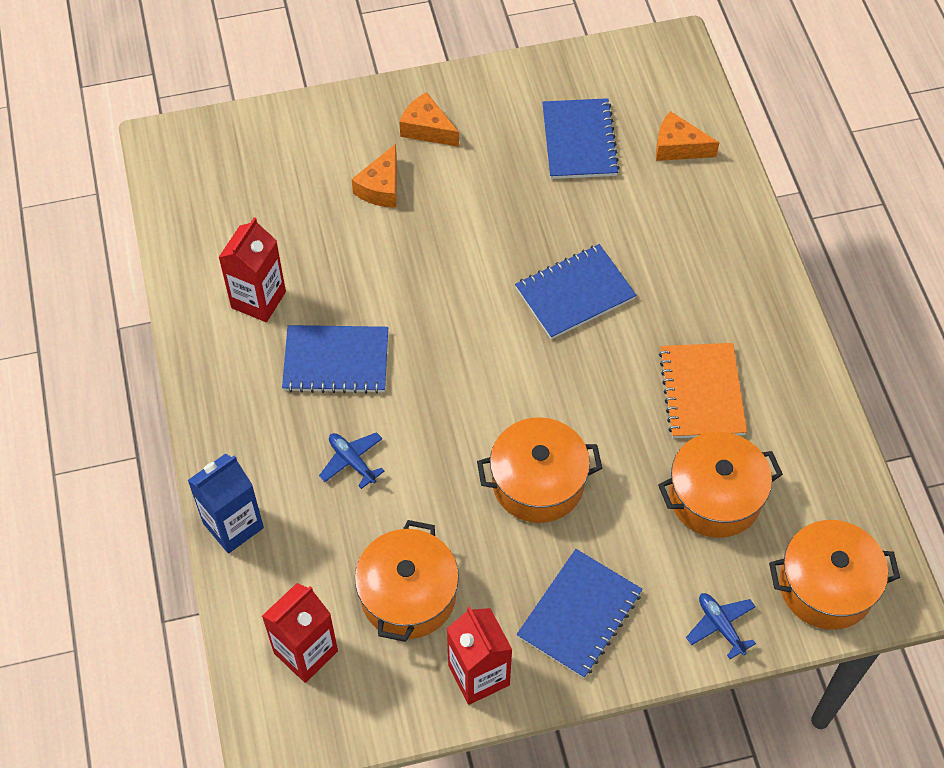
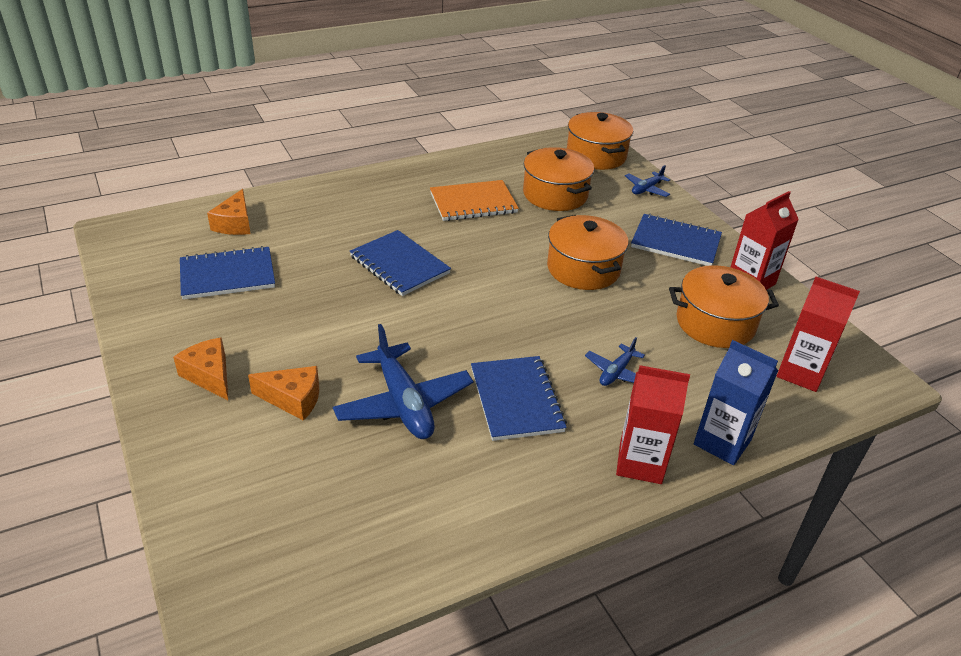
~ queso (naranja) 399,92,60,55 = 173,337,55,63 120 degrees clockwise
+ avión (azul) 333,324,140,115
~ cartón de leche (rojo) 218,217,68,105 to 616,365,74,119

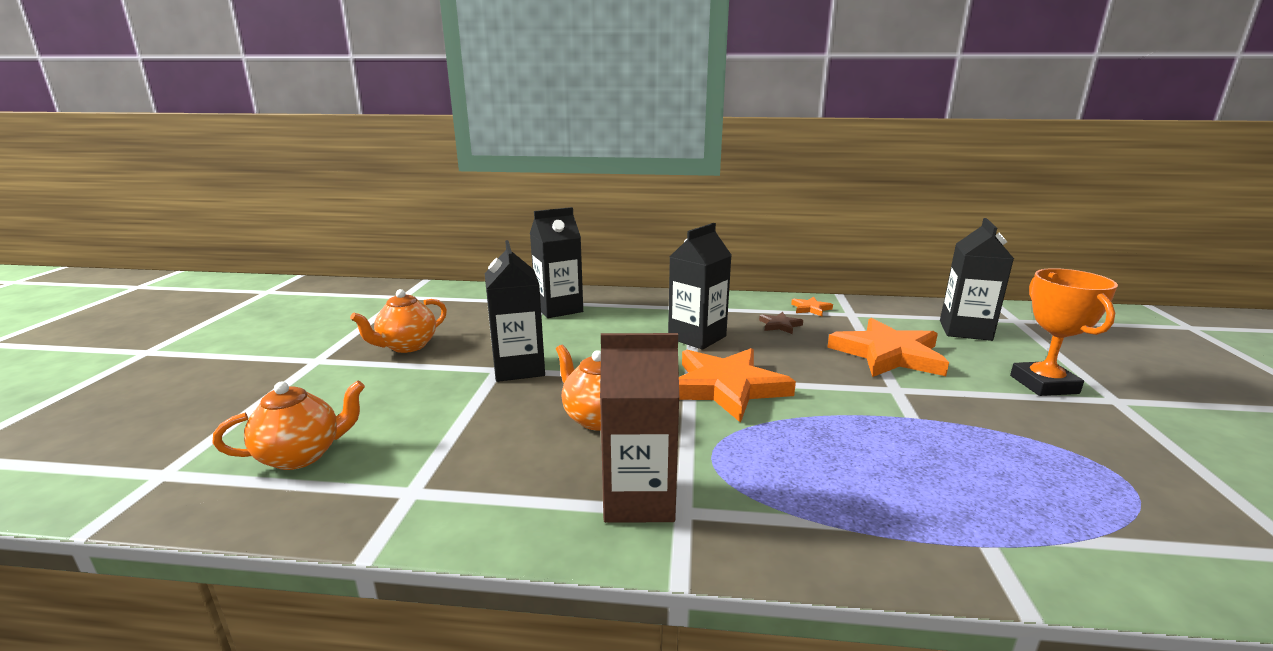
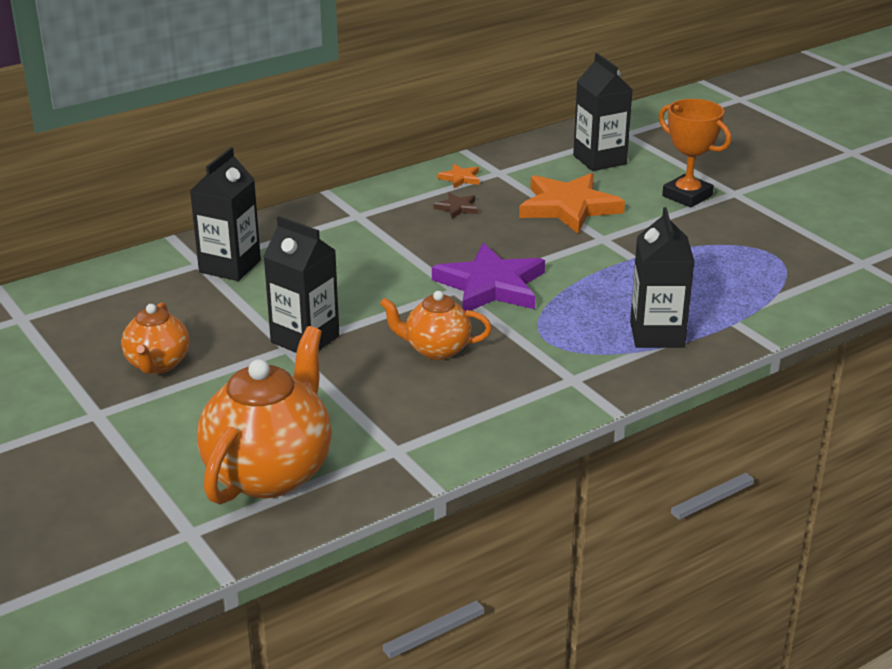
~ tetera (naranja) 212,381,153,89 = 197,326,135,179 x1.77
~ estrella (naranja) 679,348,117,75 to estrella (morado) 432,243,113,68
~ cartón de leche (negro) 668,223,63,127 to 630,207,65,141
- cartón de leche (marrón) 600,333,79,190

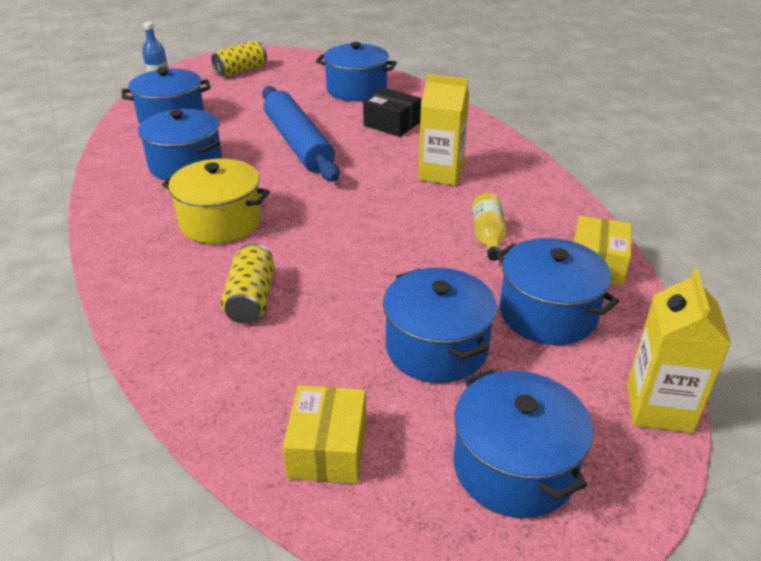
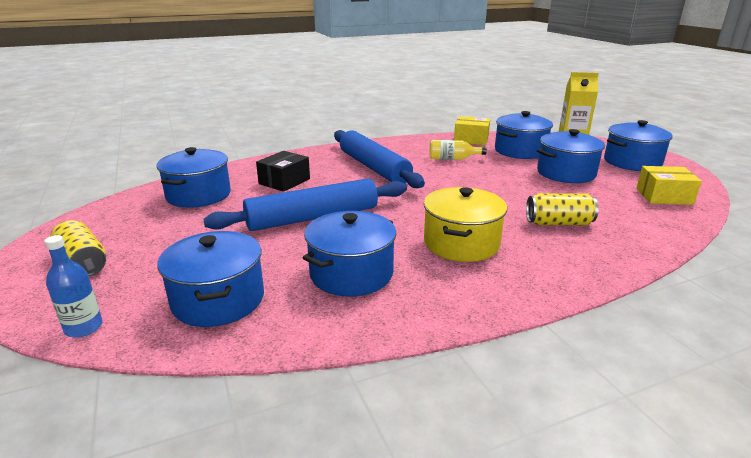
~ cartón de leche (amarillo) 418,74,51,112 to rodillo (azul) 334,130,91,58

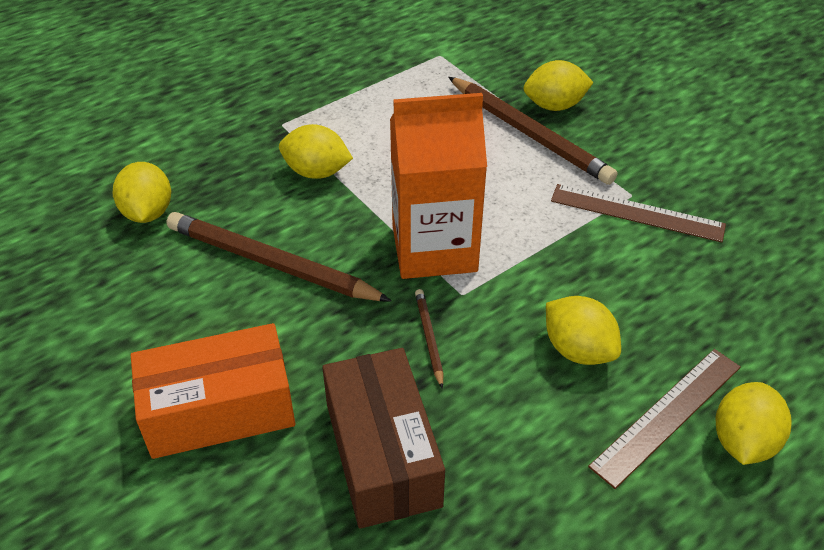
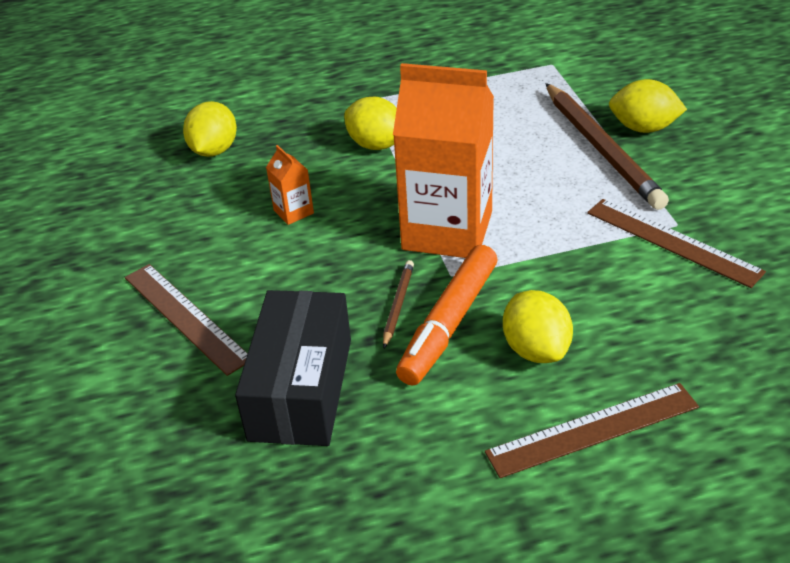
~ caja (naranja) 131,323,164,136 to regla (marrón) 125,264,123,112
~ caja (marrón) 322,348,123,181 to caja (negro) 235,290,116,156
~ lápiz (marrón) 167,212,224,90 to cartón de leche (naranja) 266,145,48,80
+ rotulador (naranja) 396,245,101,141
- limón (amarillo) 716,382,75,83

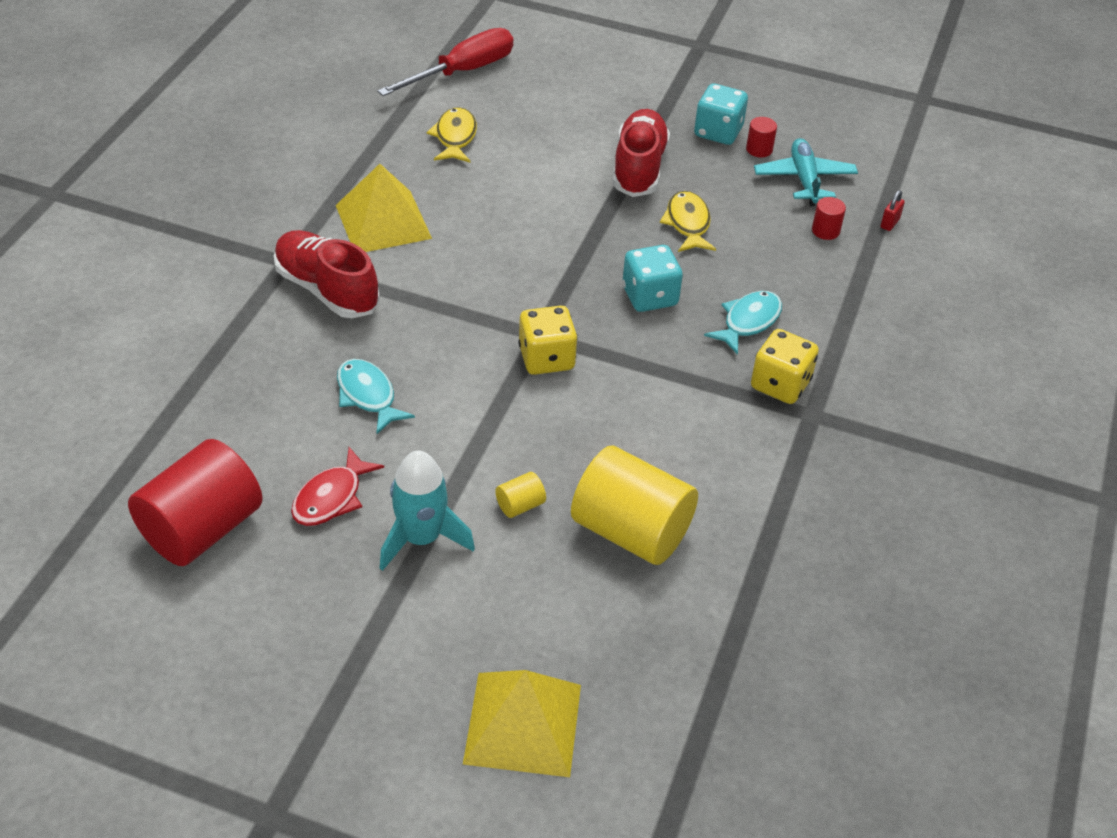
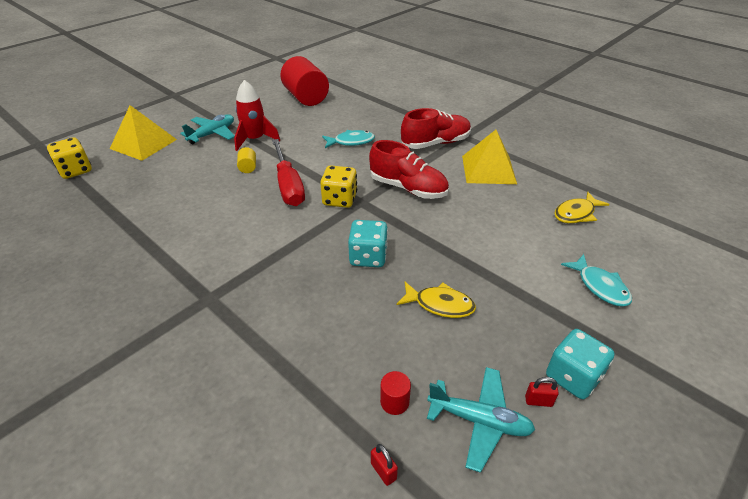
~ dado (amarillo) 751,329,68,75 to 47,137,45,42
+ avión (turquesa) 180,114,55,30
~ cohete (turquesa) 380,451,95,120 to cohete (rojo) 234,80,46,71
~ destornillador (rojo) 377,28,136,68 to 272,139,33,67
~ zapato (rojo) 613,109,57,88 to 369,140,80,59
~ cilindro (rojo) 746,117,31,41 to candado (rojo) 525,377,34,30
~ pez (amarillo) 427,107,50,56 = 554,192,55,31 120 degrees clockwise
~ pez (turquesa) 704,291,78,64 to 561,254,71,53
- pez (rojo) 291,447,93,79
- cilindro (amarillo) 571,445,127,120

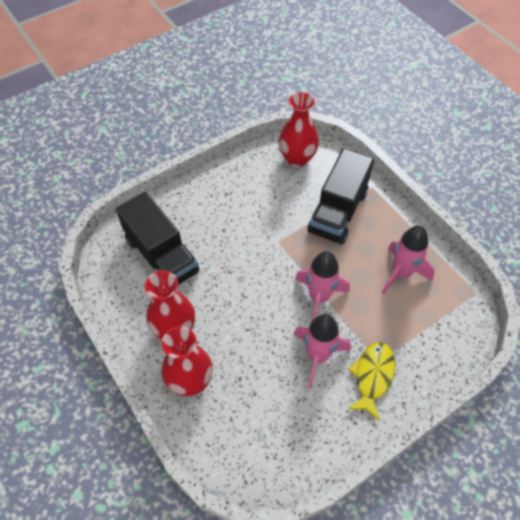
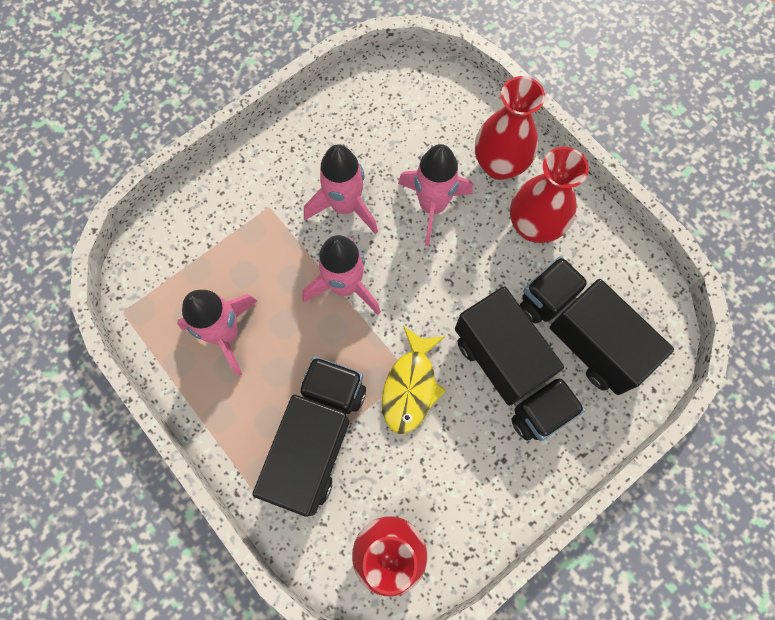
~ pez (amarillo) 347,342,48,79 to 382,326,64,108
+ cohete (rosa) 398,144,75,102
+ camión (negro) 455,286,130,155

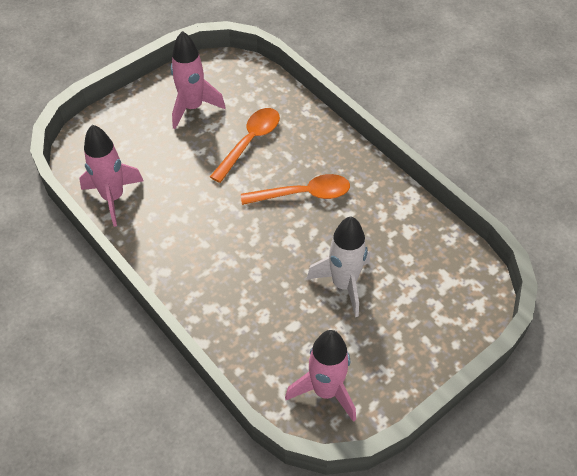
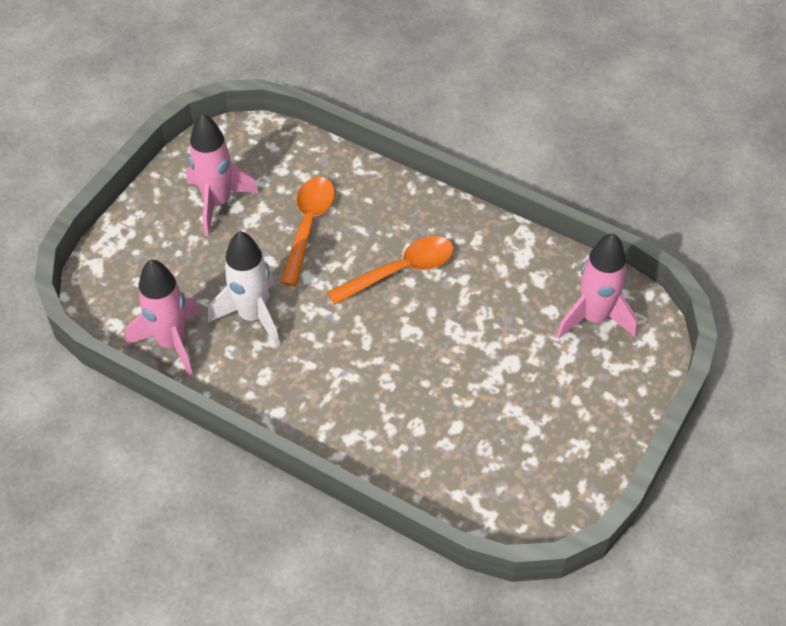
~ cohete (blanco) 307,216,63,101 to 208,231,72,116
~ cohete (rosa) 285,330,71,92 to 556,233,82,106

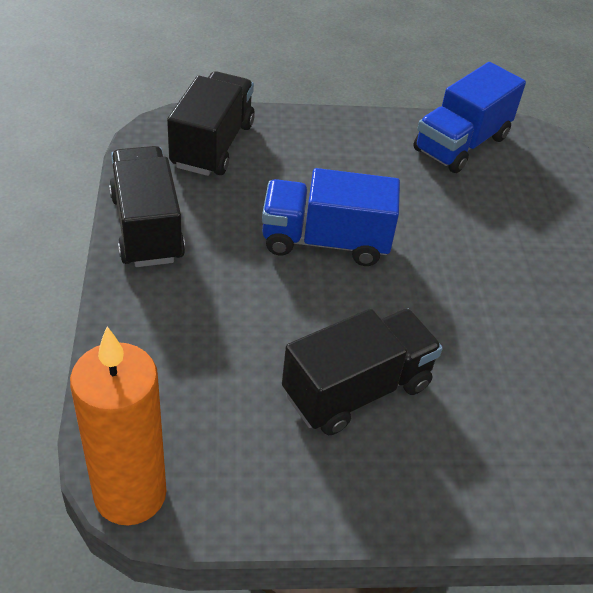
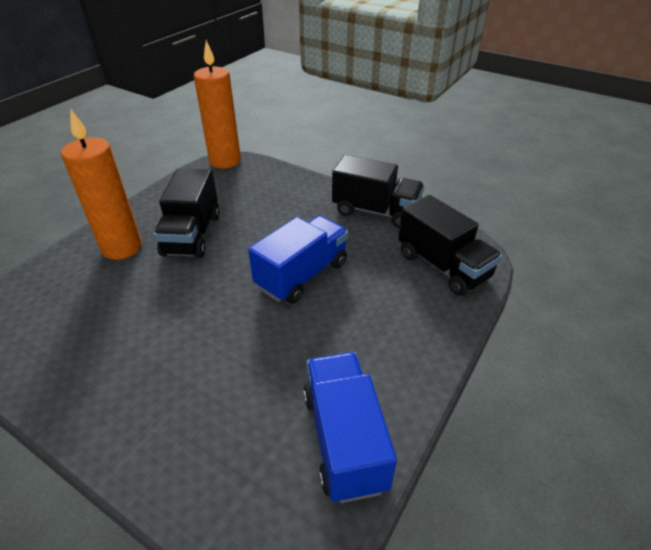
+ vela (naranja) 61,109,81,151

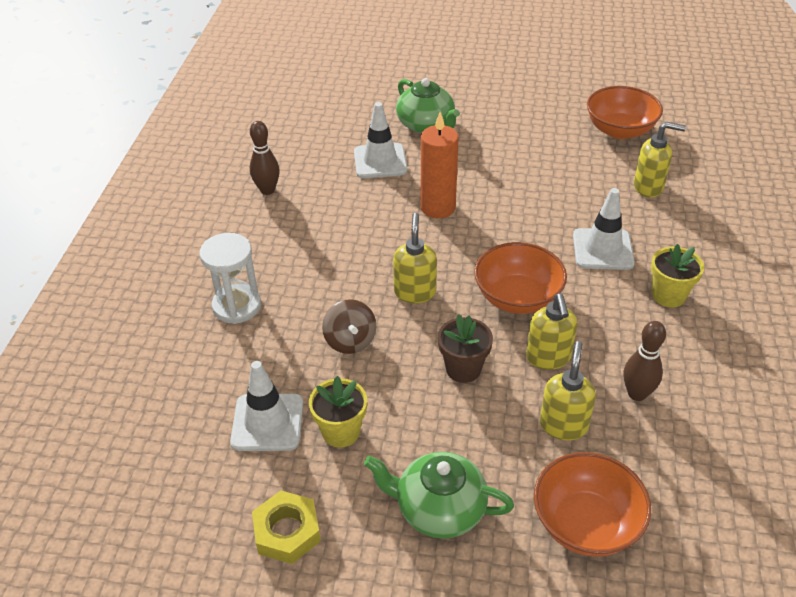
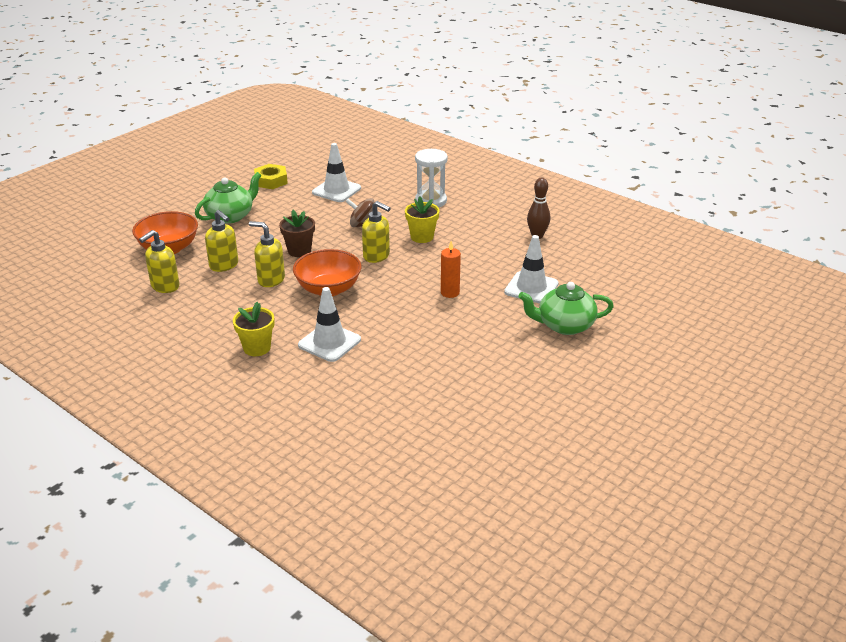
~ dispensador de jabón (amarillo) 634,122,52,75 to 139,230,41,63
~ maceta (amarillo) 309,376,58,72 to 405,197,34,46
~ vela (naranja) 421,112,38,106 = 441,241,20,57 x0.64
- cuenco (naranja) 587,86,76,53
- bolo (marrón) 623,321,43,80

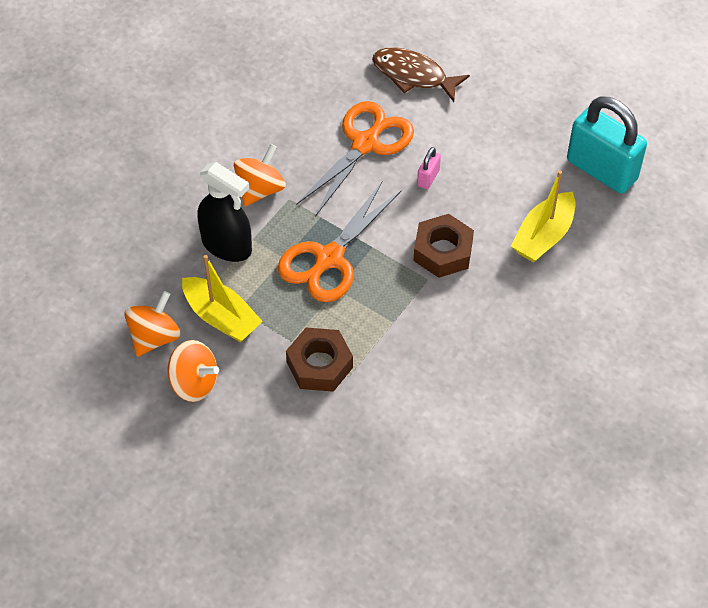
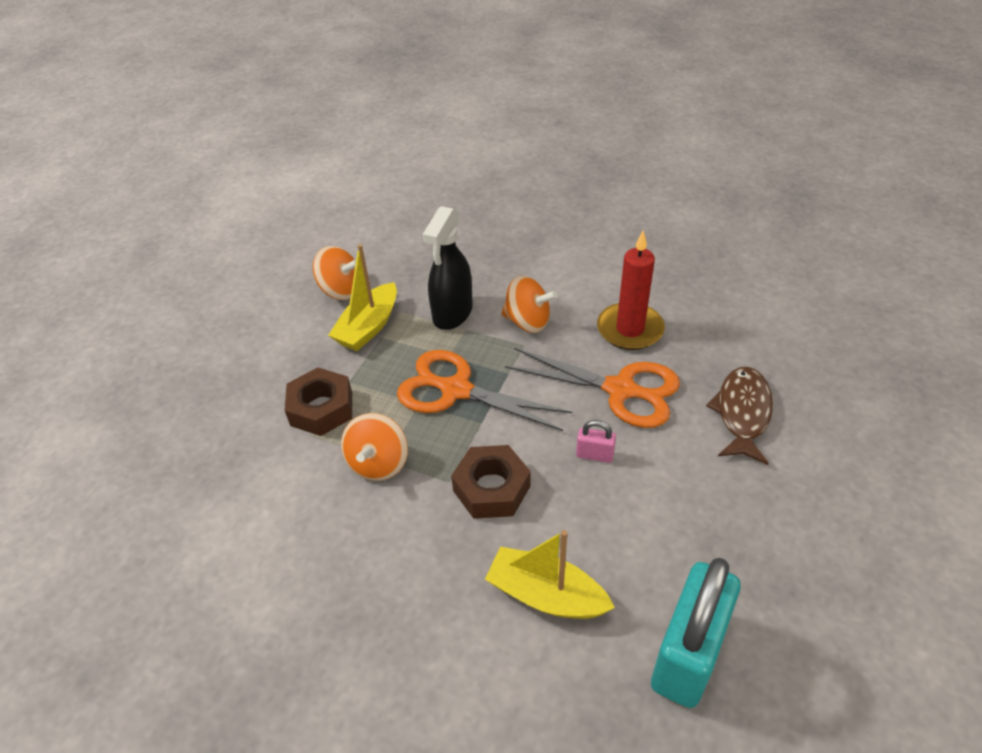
~ peonza (naranja) 167,340,52,62 to 341,413,67,68
+ vela (rojo) 597,231,68,119

